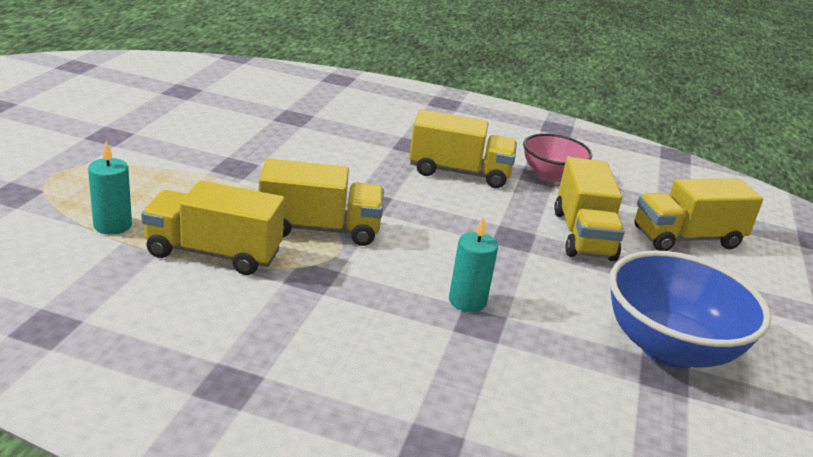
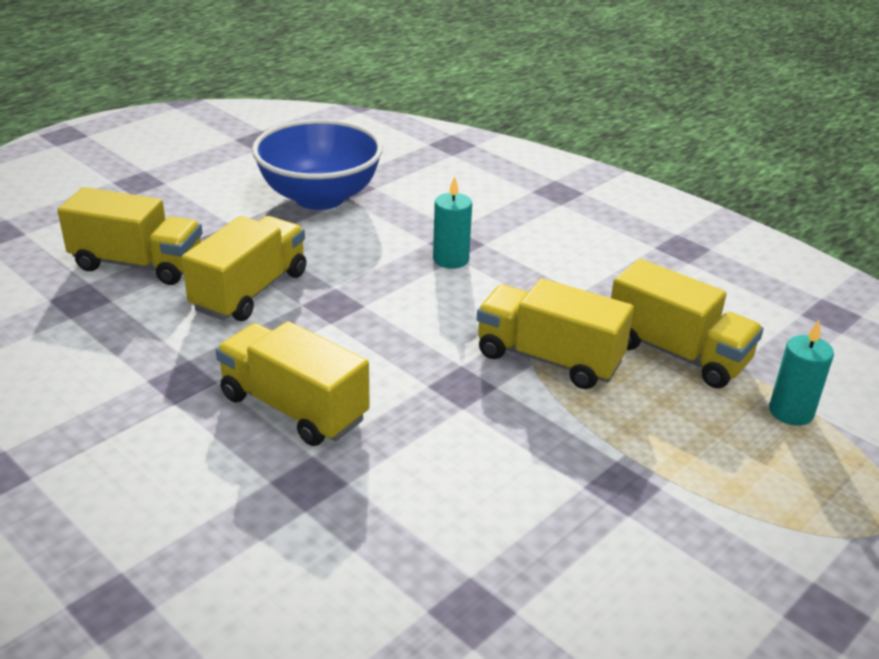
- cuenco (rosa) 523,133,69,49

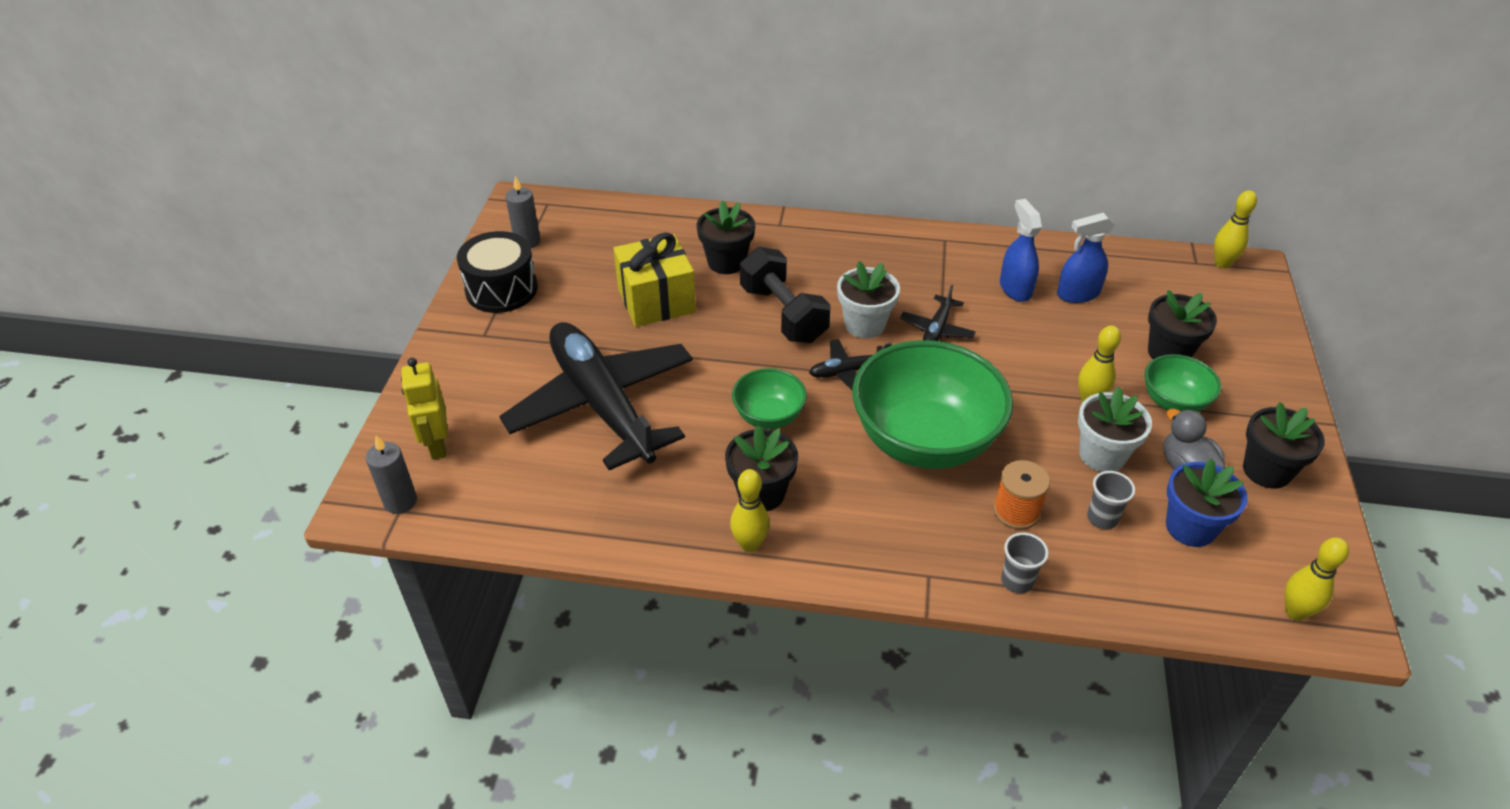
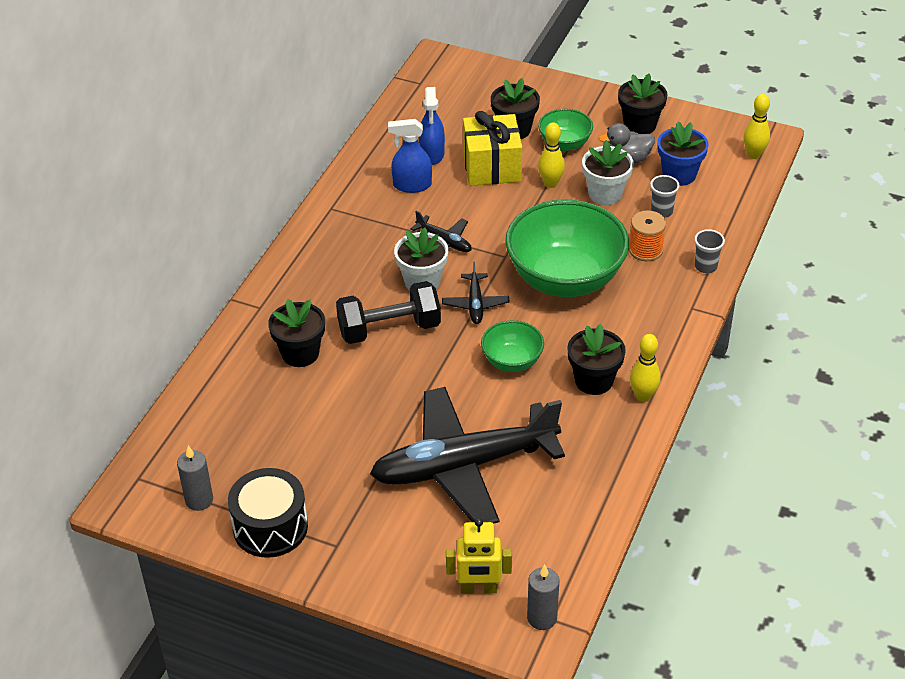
~ regalo (amarillo) 614,233,82,94 to 463,111,59,75
- bolo (amarillo) 1214,190,43,78

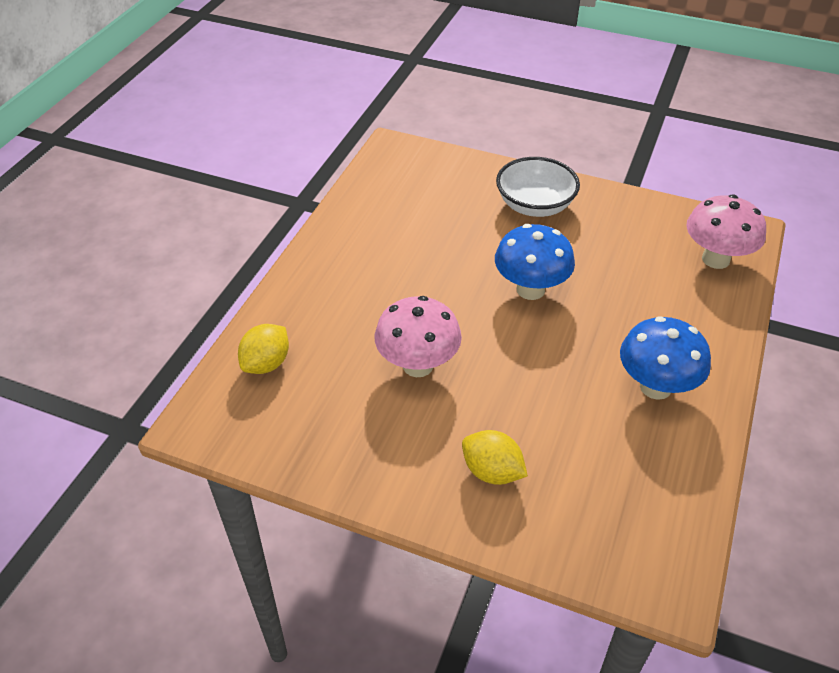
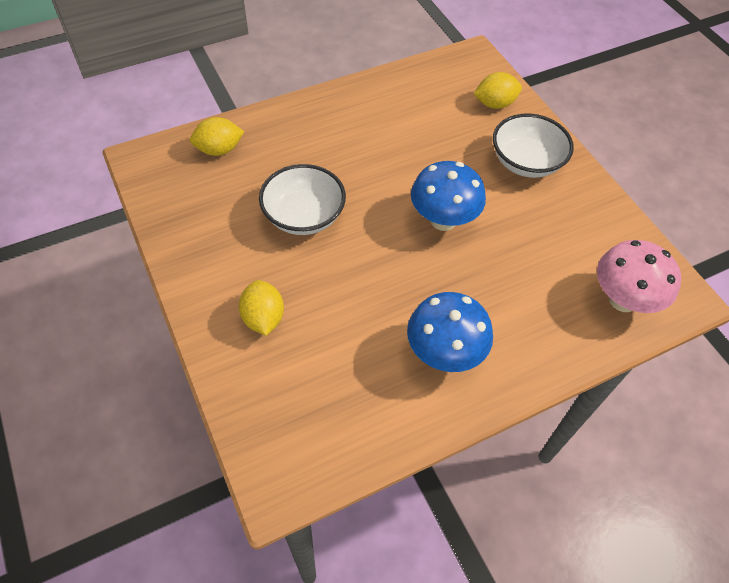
~ seta (rosa) 375,296,87,81 to cuenco (blanco) 259,164,87,71
+ limón (amarillo) 474,72,48,37

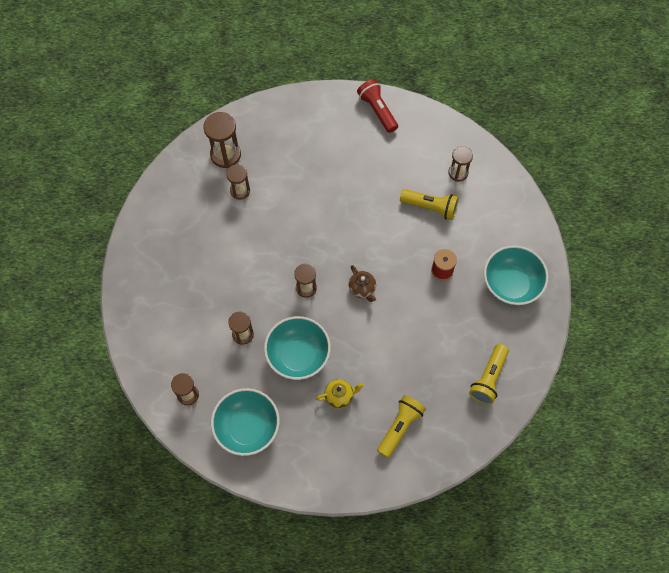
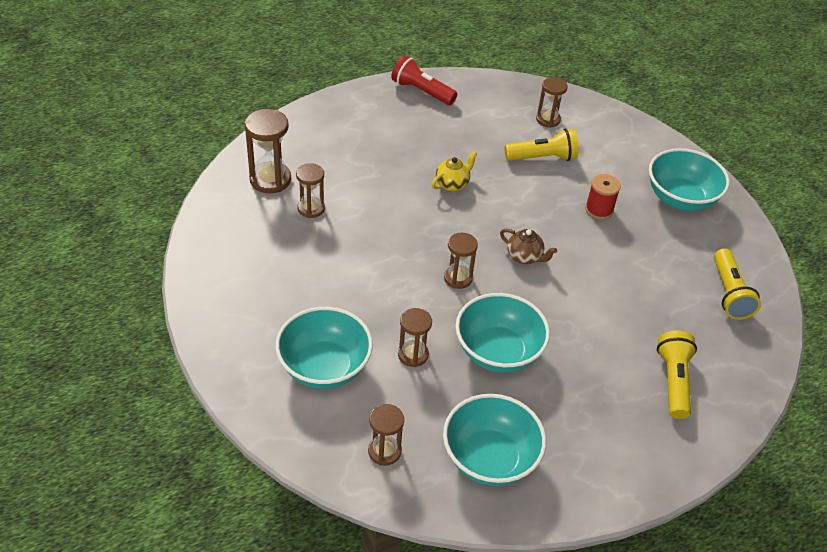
+ cuenco (turquesa) 275,307,98,82
~ tetera (amarillo) 316,379,48,29 to 432,151,45,40

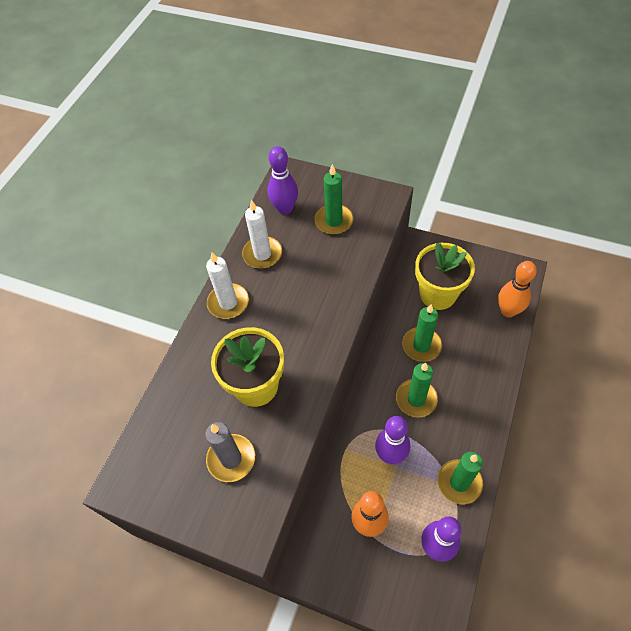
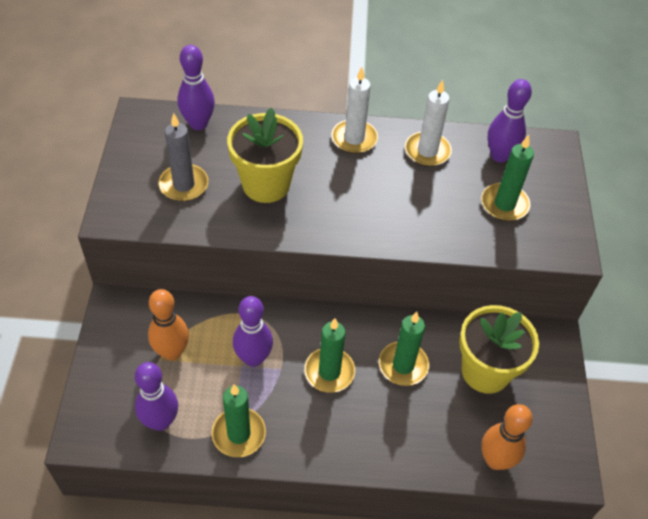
+ bolo (morado) 177,45,38,85

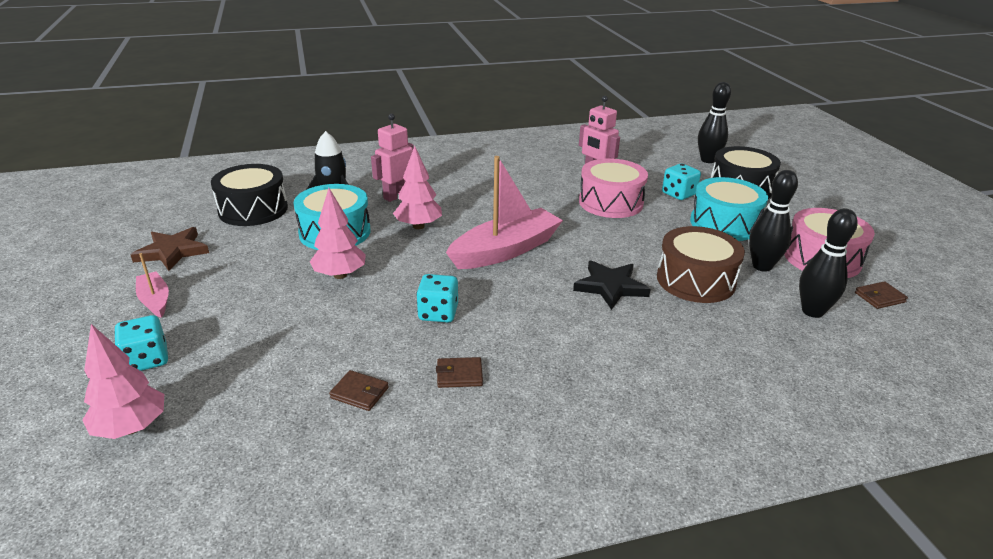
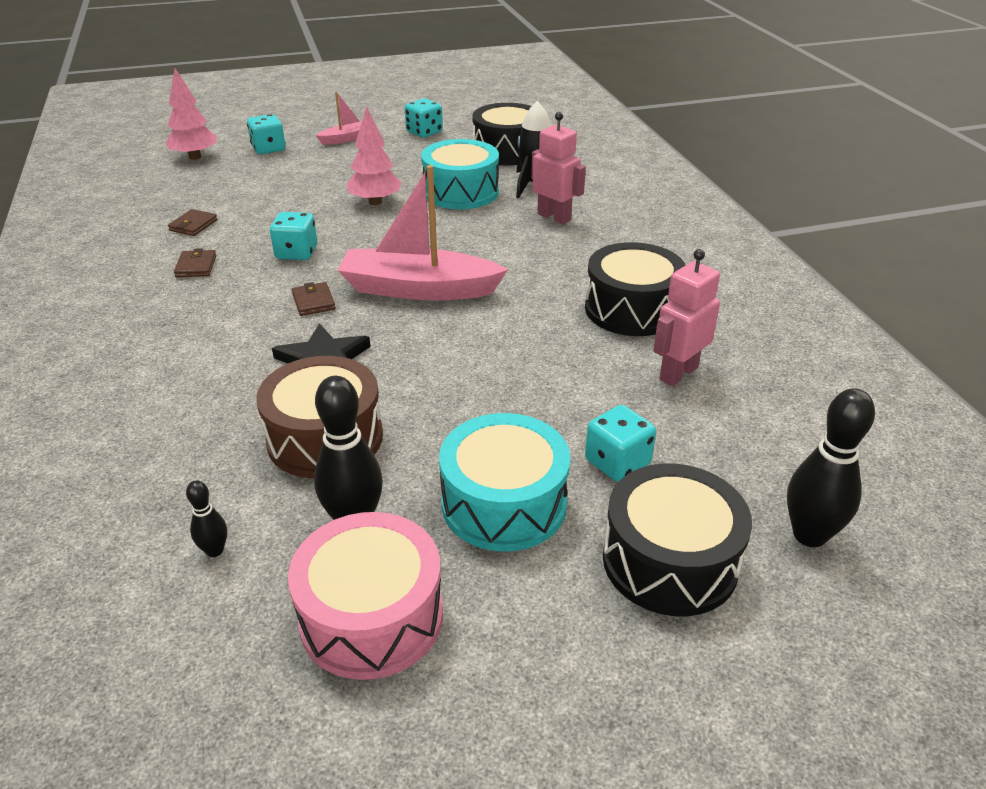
~ bolo (negro) 799,208,59,110 = 186,480,41,77 x0.51
~ cartera (marrón) 855,281,53,28 to 292,282,44,34
~ barco (rosa) 446,156,117,113 = 337,165,171,135 135 degrees clockwise
~ estrella (marrón) 131,227,78,44 to dado (turquesa) 405,98,38,39
+ tambor (negro) 585,242,100,94
- árbol (rosa) 393,146,49,83
- tambor (rosa) 579,158,69,60

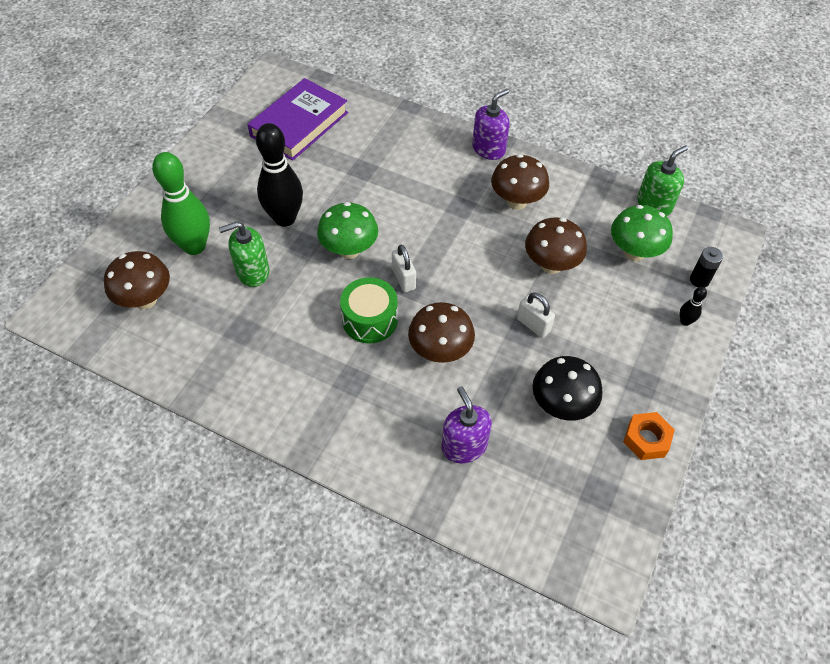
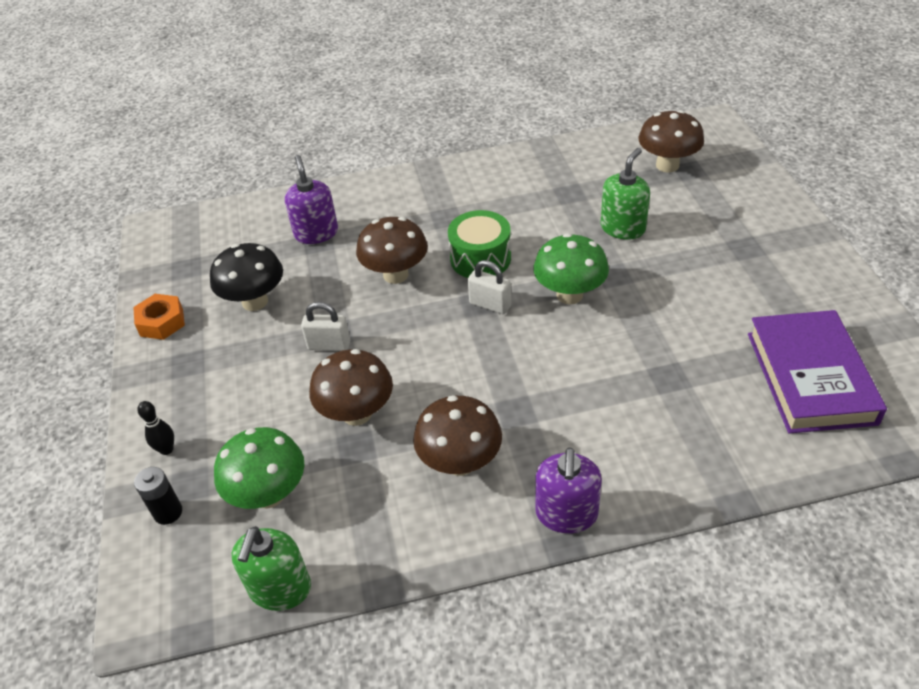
~ dispensador de jabón (morado) 441,386,51,77 = 285,155,53,89 135 degrees counterclockwise
- bolo (verde) 152,152,58,103
- bolo (negro) 256,123,47,104

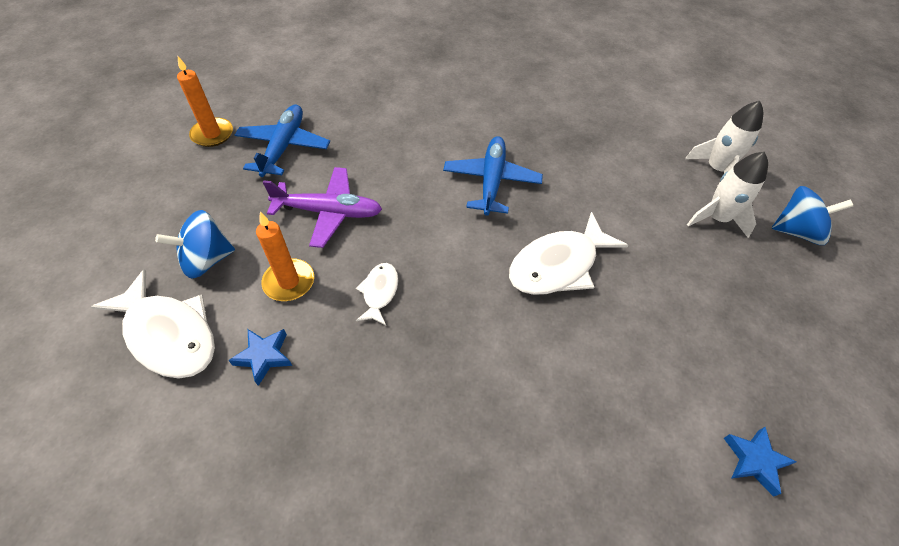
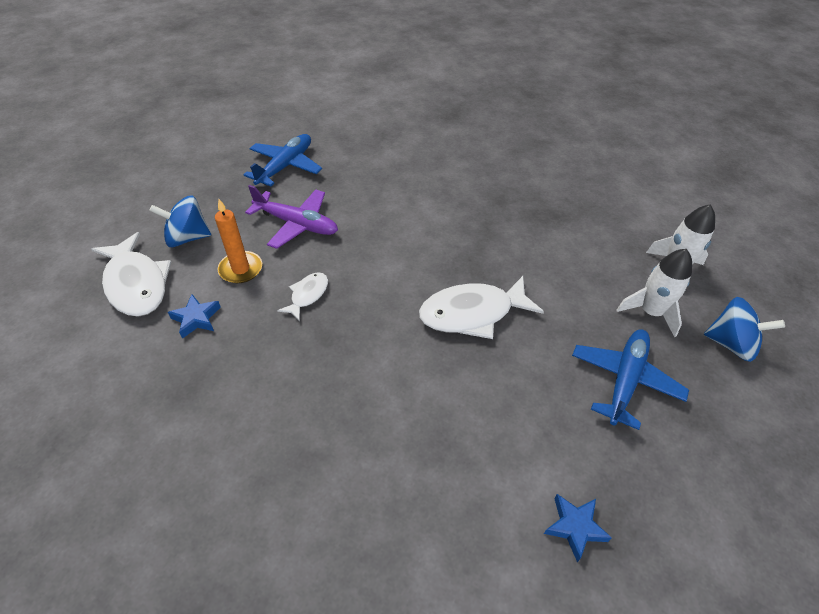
~ avión (azul) 443,136,100,80 to 572,329,117,101
- vela (naranja) 177,57,56,90

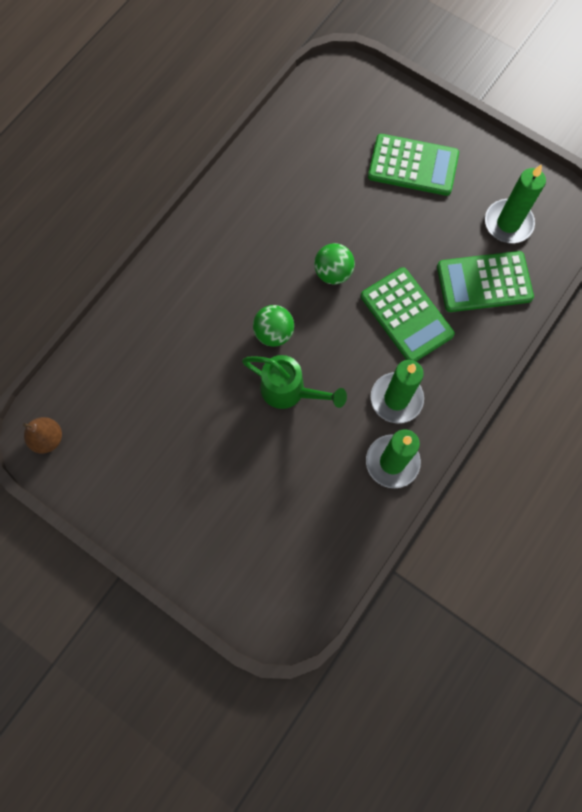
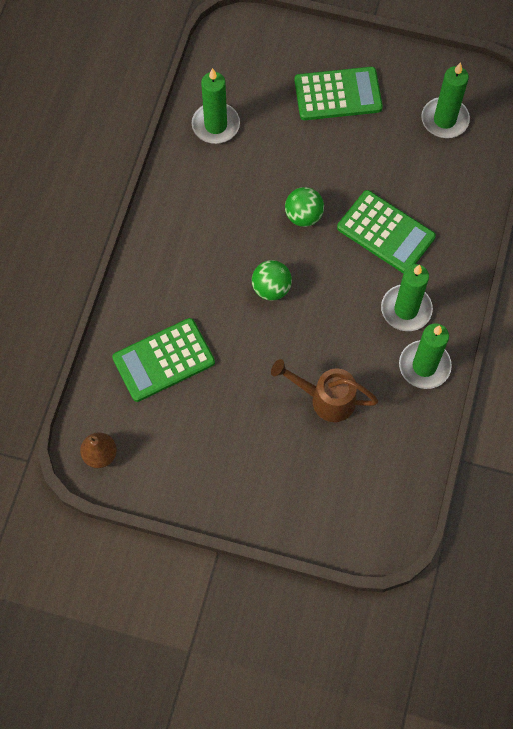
~ calculadora (verde) 437,251,97,61 to 112,318,103,84
+ vela (verde) 192,68,48,76
+ regadera (marrón) 271,359,107,63
- regadera (verde) 242,355,105,54

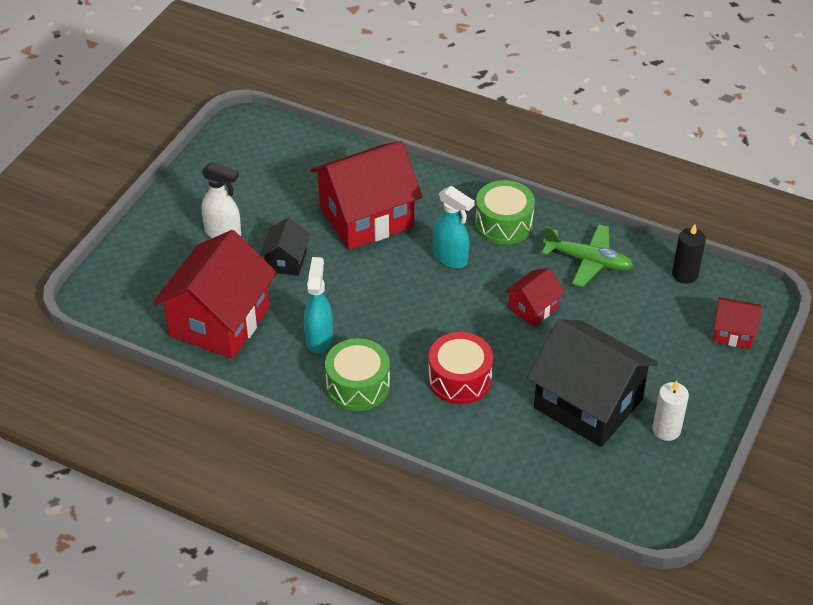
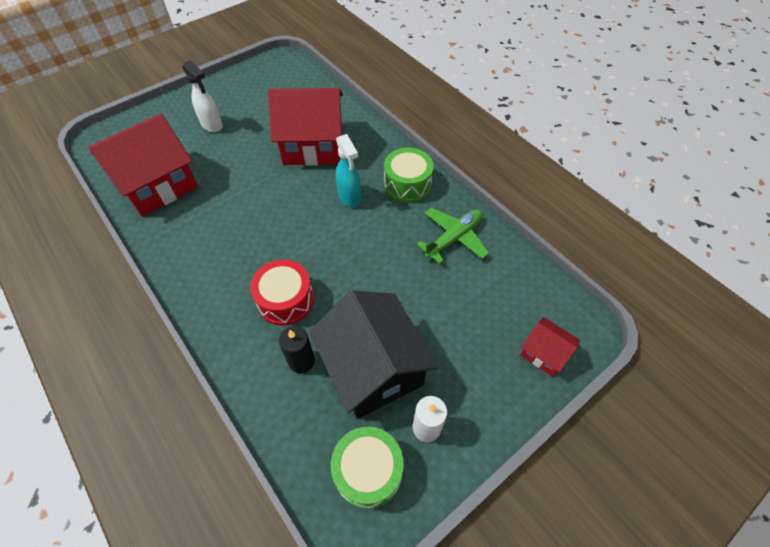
~ vela (negro) 672,224,34,60 to 279,326,36,47
~ tambor (verde) 325,338,65,73 to 331,427,73,82
~ avión (verde) 541,224,92,63 = 417,208,72,56 90 degrees counterclockwise
- casa (negro) 260,218,50,58
- pulverizador (turquesa) 304,257,29,96
- casa (rojo) 505,268,60,58

